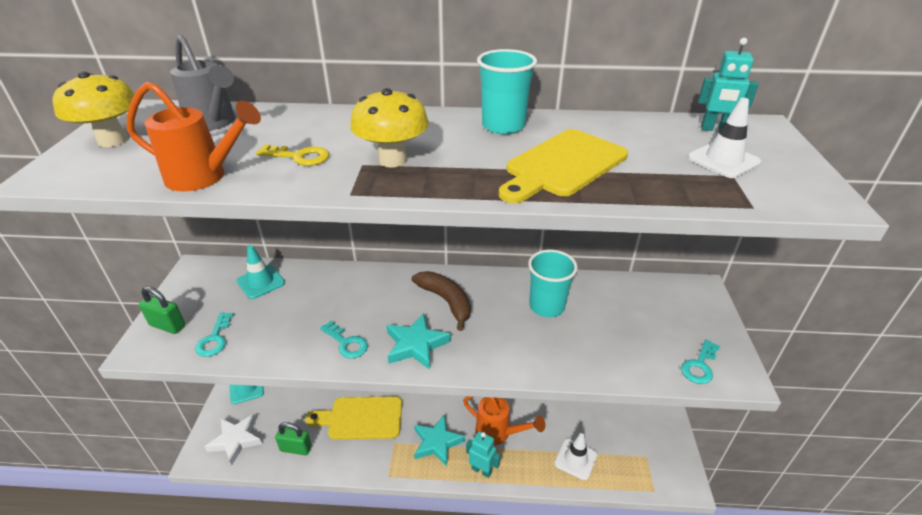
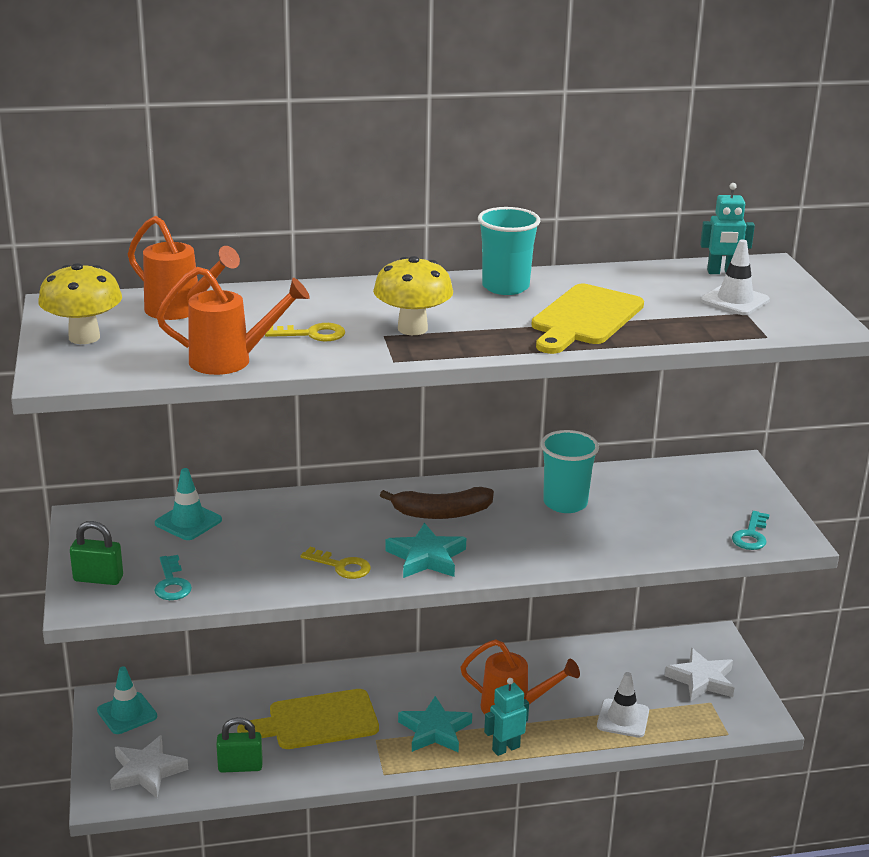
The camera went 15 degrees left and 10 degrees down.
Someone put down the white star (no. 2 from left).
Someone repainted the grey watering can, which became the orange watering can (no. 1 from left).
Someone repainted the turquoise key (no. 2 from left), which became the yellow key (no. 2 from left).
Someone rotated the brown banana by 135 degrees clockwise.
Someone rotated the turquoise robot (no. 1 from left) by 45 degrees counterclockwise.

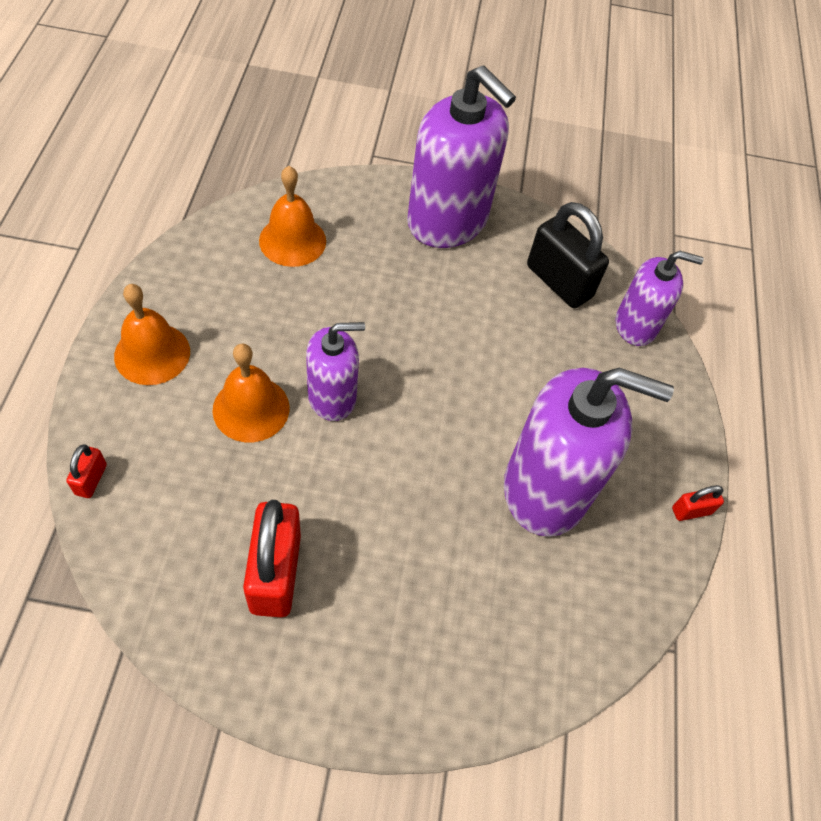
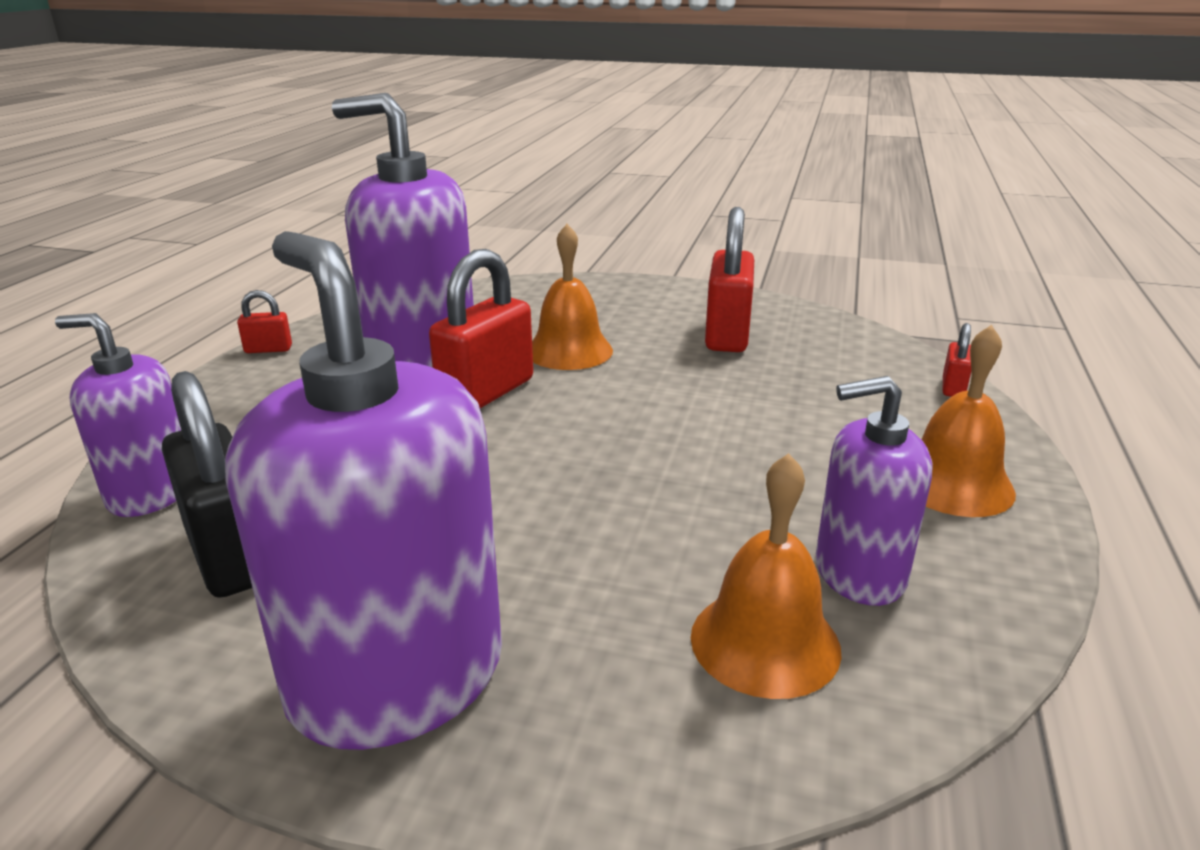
The camera went 165 degrees left and 30 degrees down.
Someone put down the red padlock (no. 2 from left).
Someone carried the orange bell (no. 2 from left in the first image).
Someone carried the purple soap dispenser (no. 1 from left in the first image).

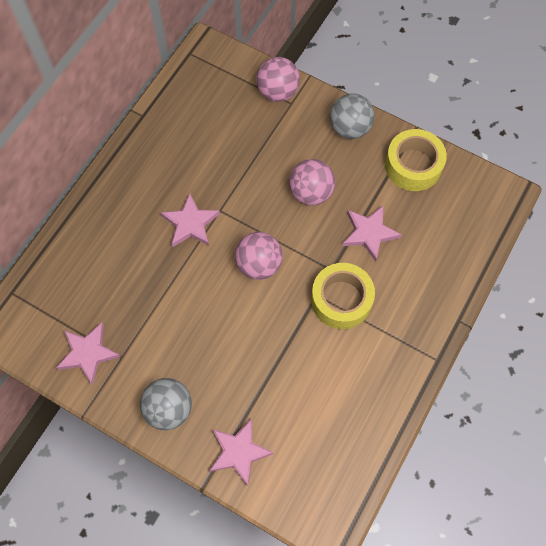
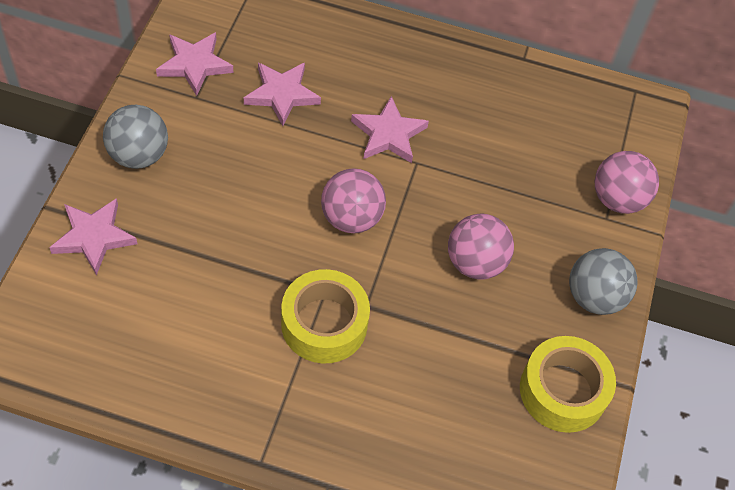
The camera went 70 degrees right and 10 degrees down.
Someone carried the pink star (no. 4 from left in the first image).

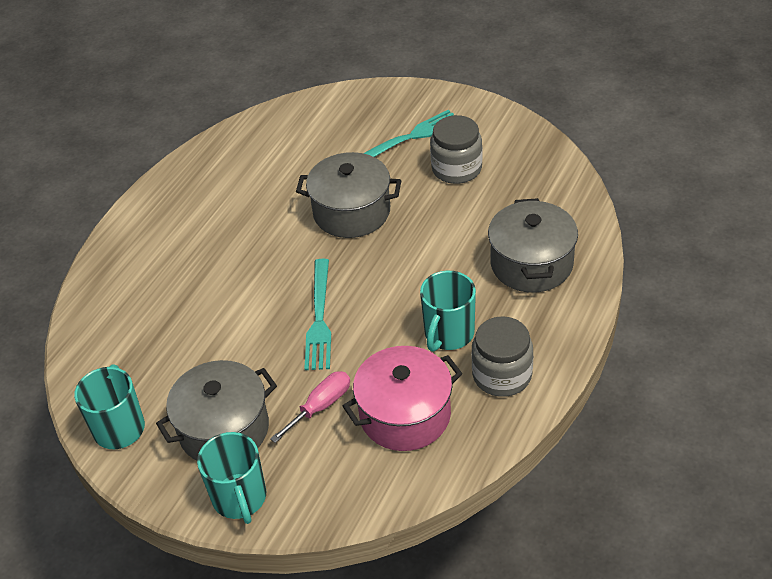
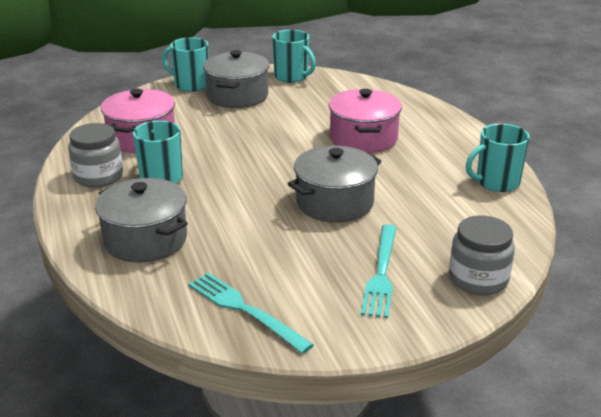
The camera went 130 degrees right and 15 degrees down.
Someone took away the pink screwdriver.
Someone put down the pink pot (no. 2 from left).
Someone put down the turquoise mug (no. 4 from left).
Someone carried the turquoise fork (no. 1 from left).
Someone carried the grey jar (no. 1 from left in the first image).

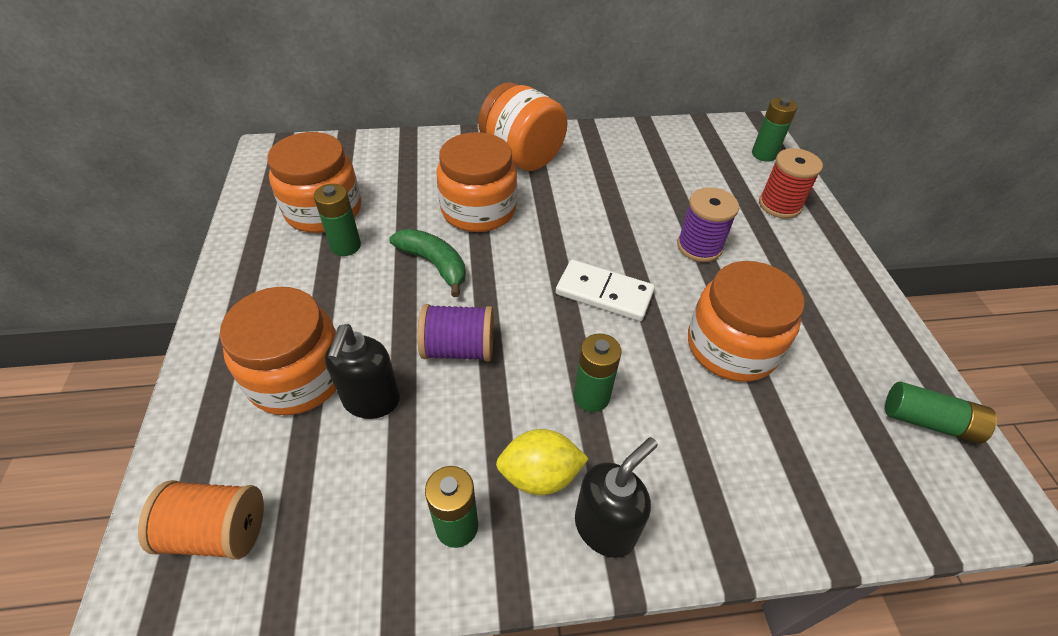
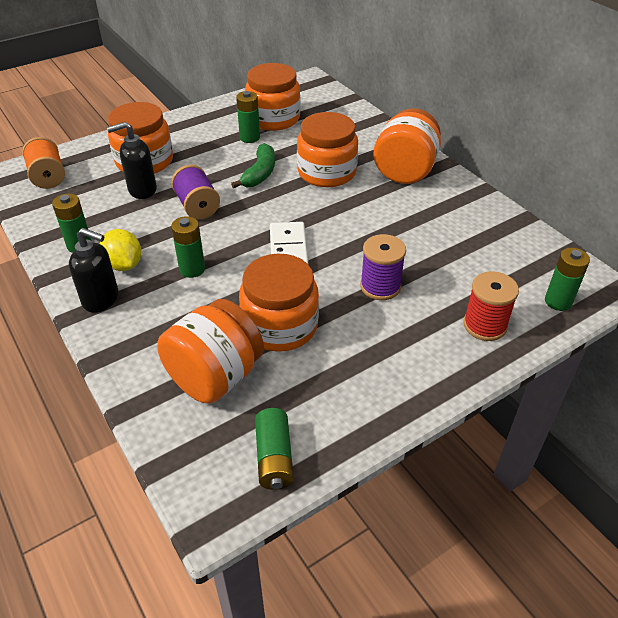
The camera went 65 degrees right and 5 degrees down.
Someone put down the orange jar (no. 2 from left).

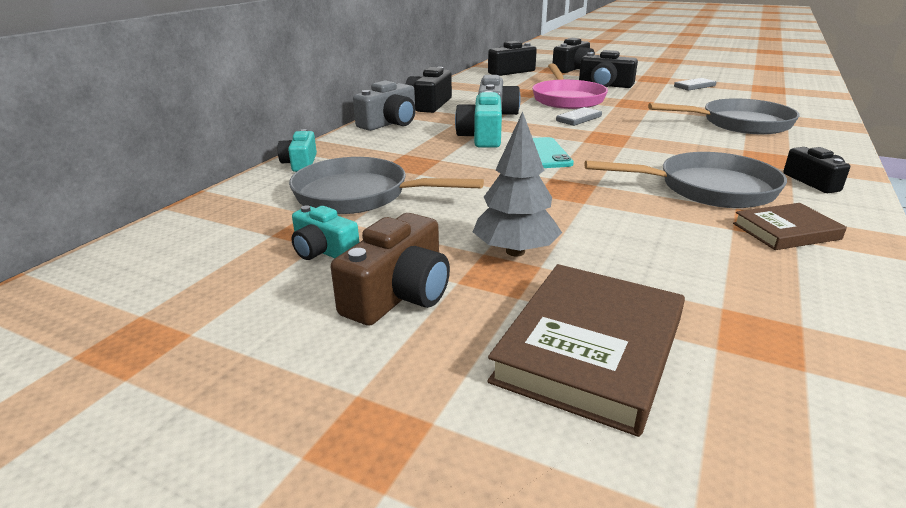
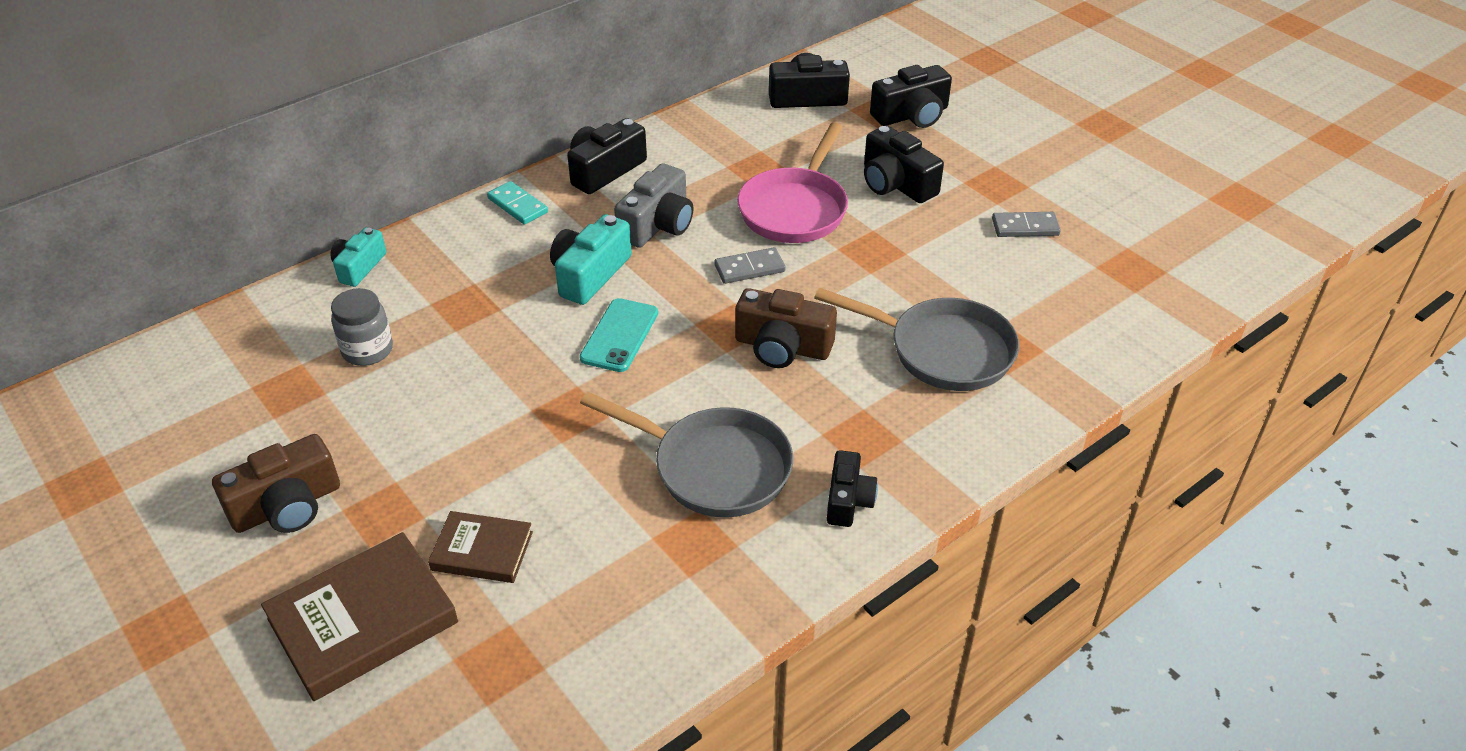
The camera went 25 degrees right and 15 degrees up.
Someone took away the turquoise camera (no. 2 from left).
Someone took away the grey tree.
Someone put down the brown camera (no. 2 from left).
Someone carried the brown book (no. 2 from left).
Someone swapped the grey pan (no. 1 from left) for the grey jar.
Someone swapped the grey camera (no. 1 from left) for the turquoise domino.

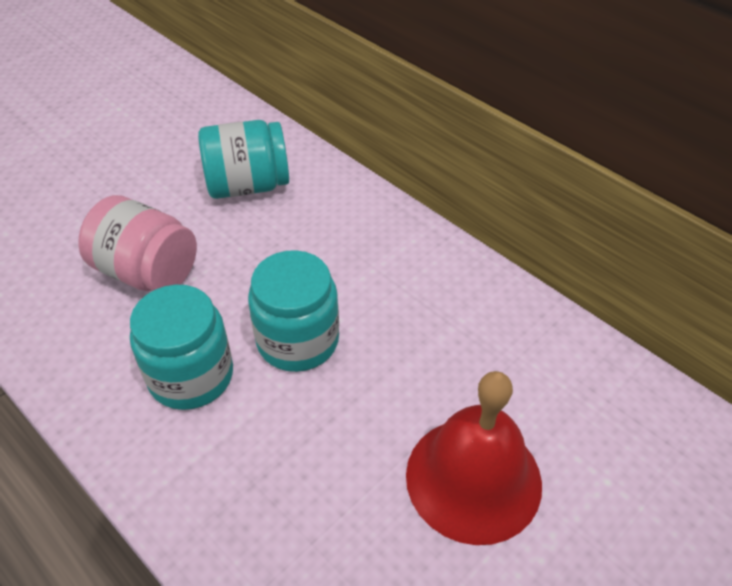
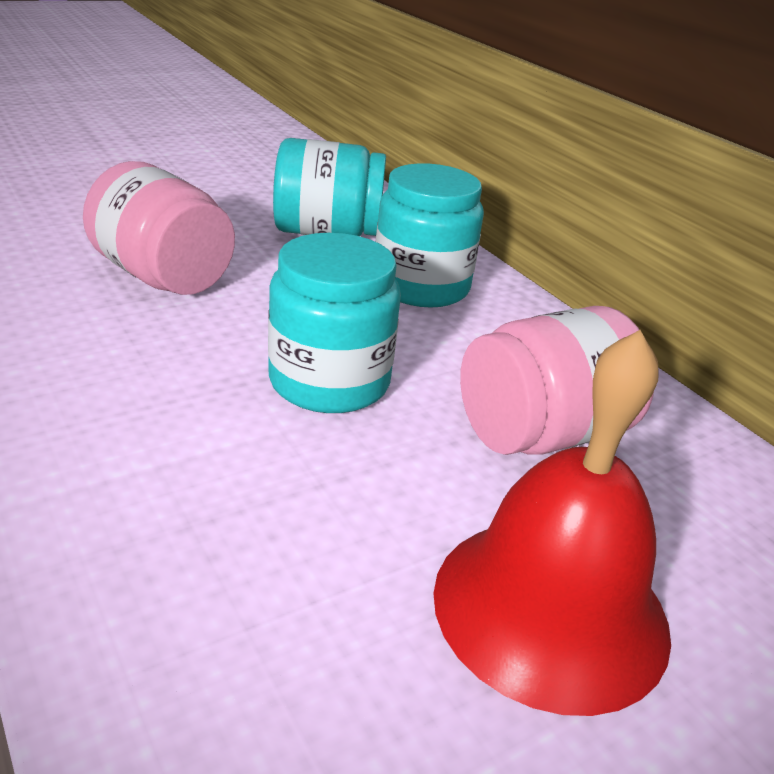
The camera went 10 degrees right and 15 degrees down.
Someone put down the pink jar (no. 2 from left).
Someone carried the turquoise jar (no. 1 from left in the first image).

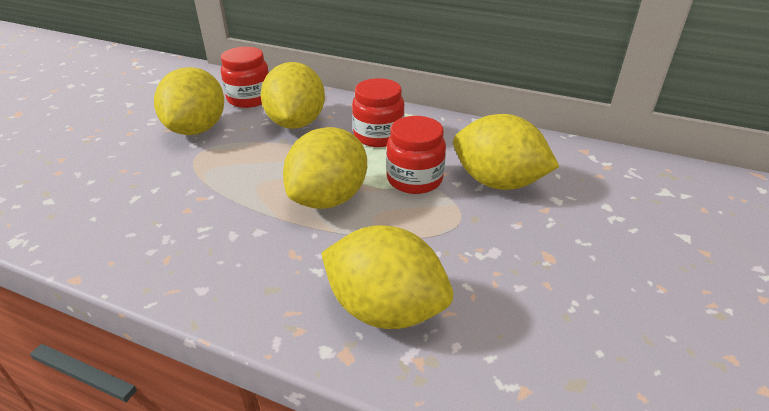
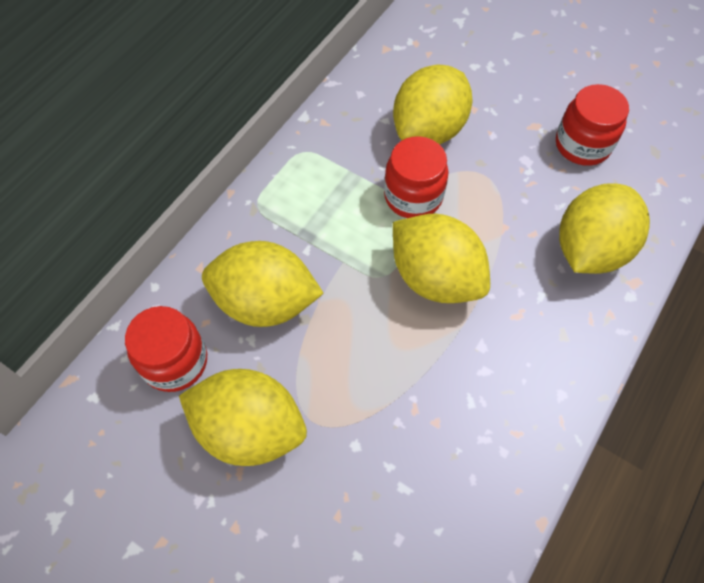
The camera went 80 degrees left and 25 degrees up.
Someone carried the red jar (no. 2 from left in the first image).

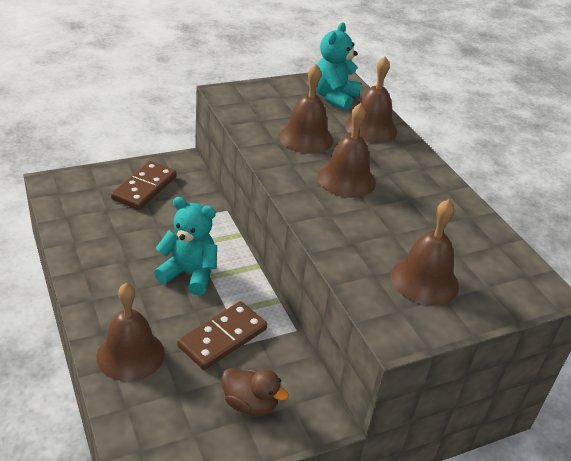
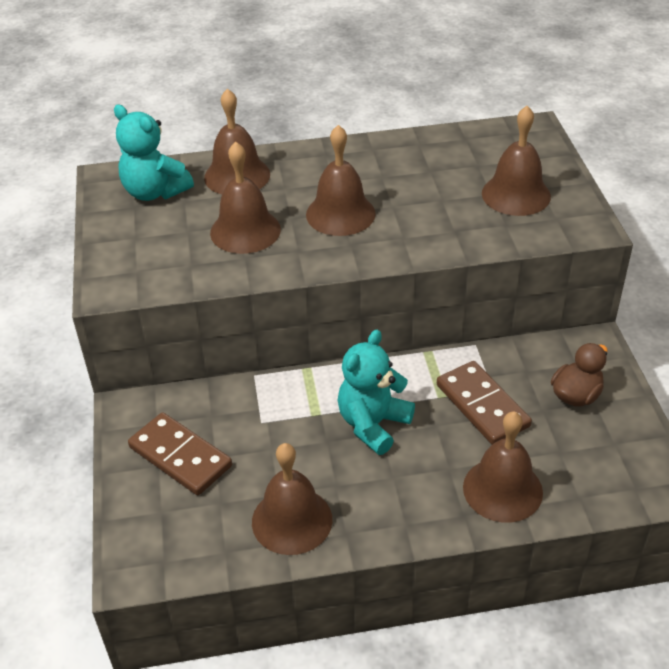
The camera went 70 degrees left and 5 degrees up.
Someone put down the brown bell (no. 3 from left).

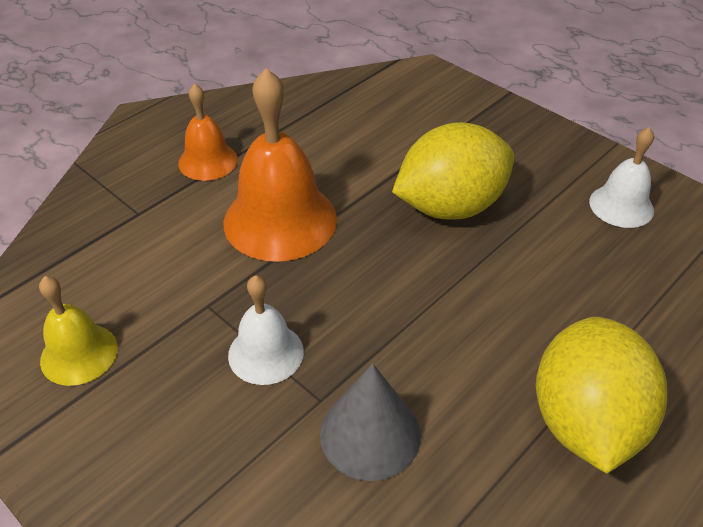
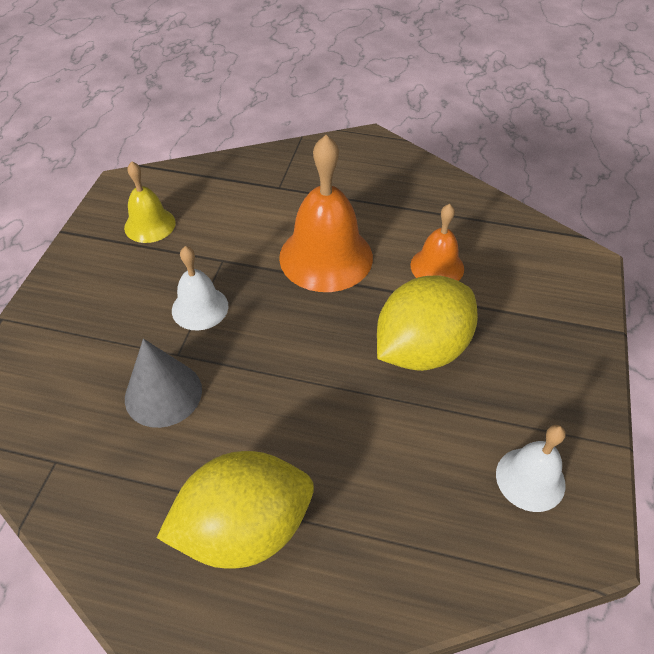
The camera went 60 degrees right and 5 degrees up.
Someone carried the orange bell (no. 1 from left in the first image).
Someone rotated the yellow lemon (no. 1 from left in the first image) by 75 degrees counterclockwise.

